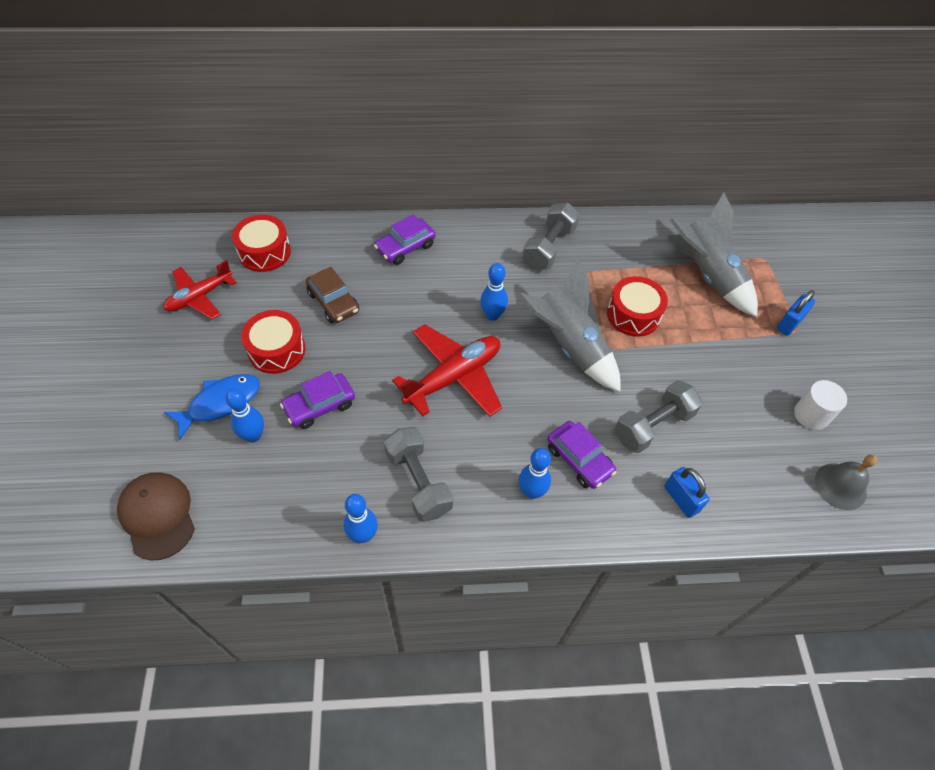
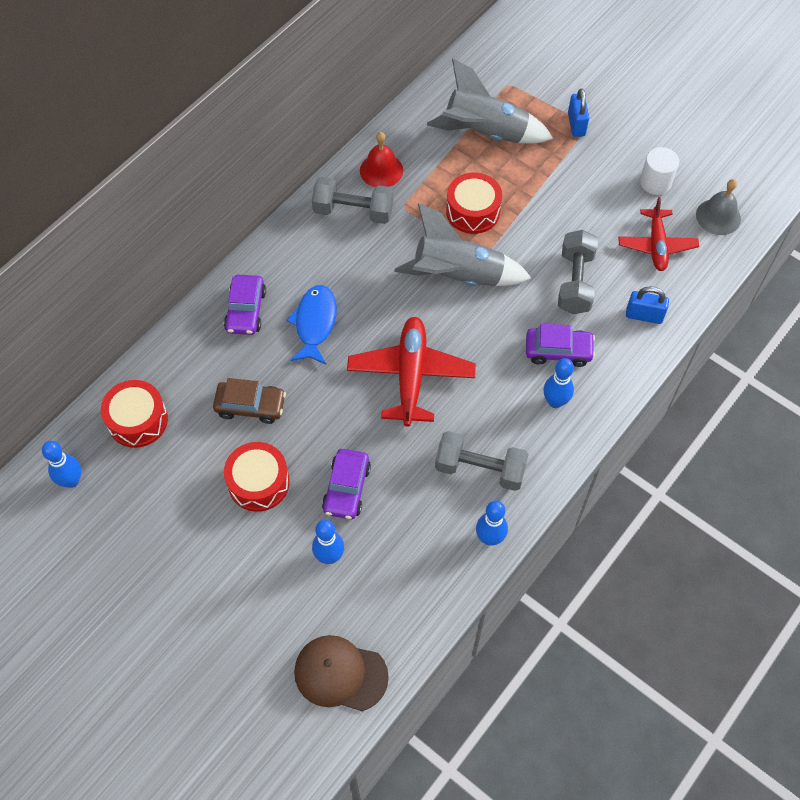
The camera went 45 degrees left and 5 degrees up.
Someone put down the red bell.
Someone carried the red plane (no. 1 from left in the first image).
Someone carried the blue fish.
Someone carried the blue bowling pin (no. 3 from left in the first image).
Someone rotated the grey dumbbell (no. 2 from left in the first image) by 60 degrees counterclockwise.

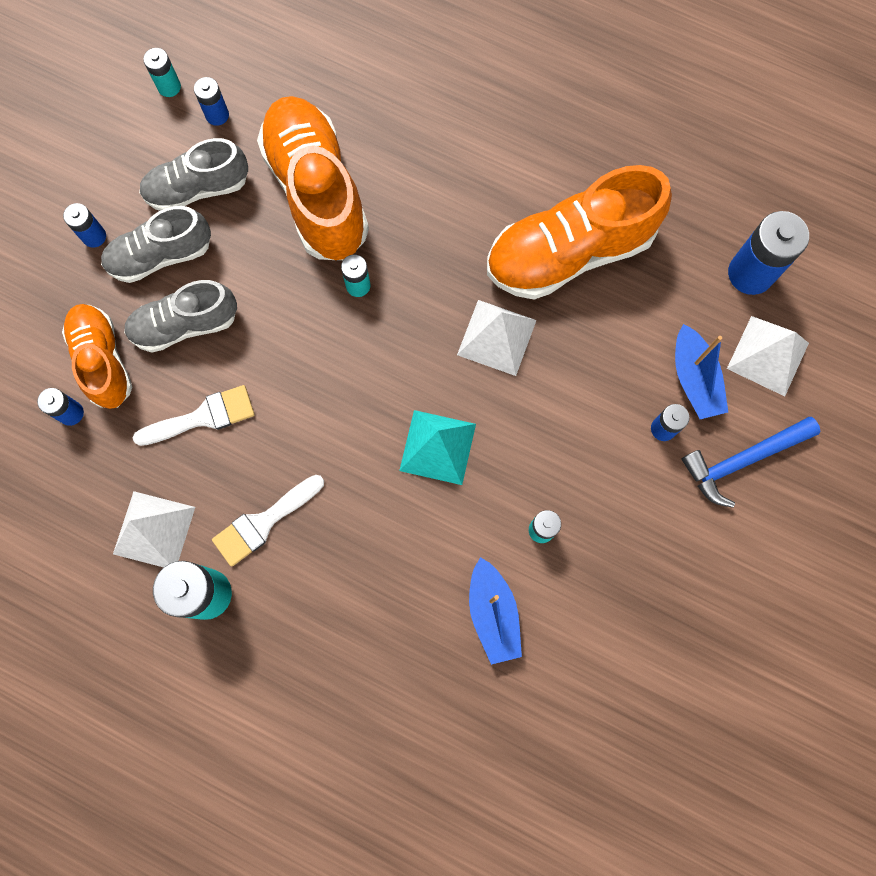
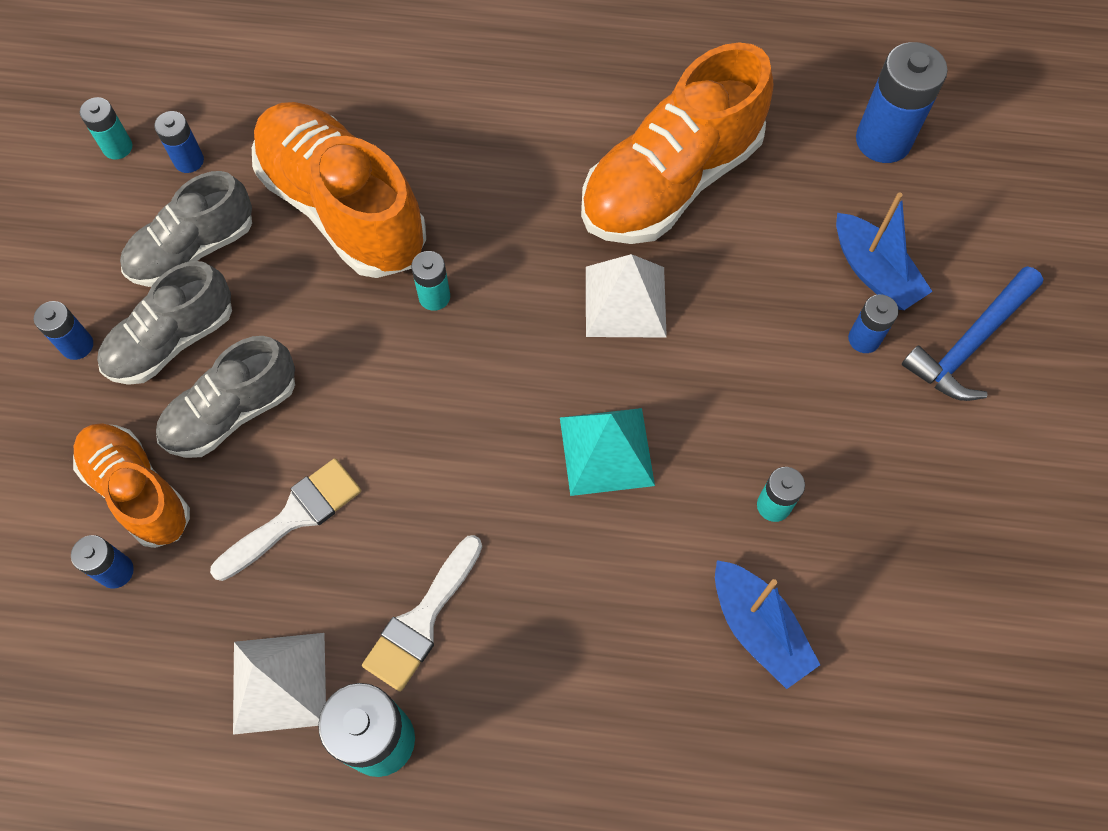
The camera went 20 degrees left and 10 degrees down.
Someone took away the white pyramid (no. 3 from left).

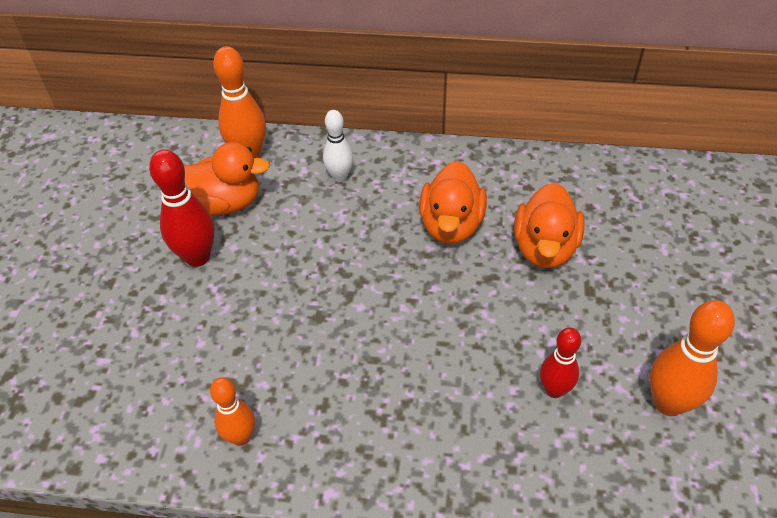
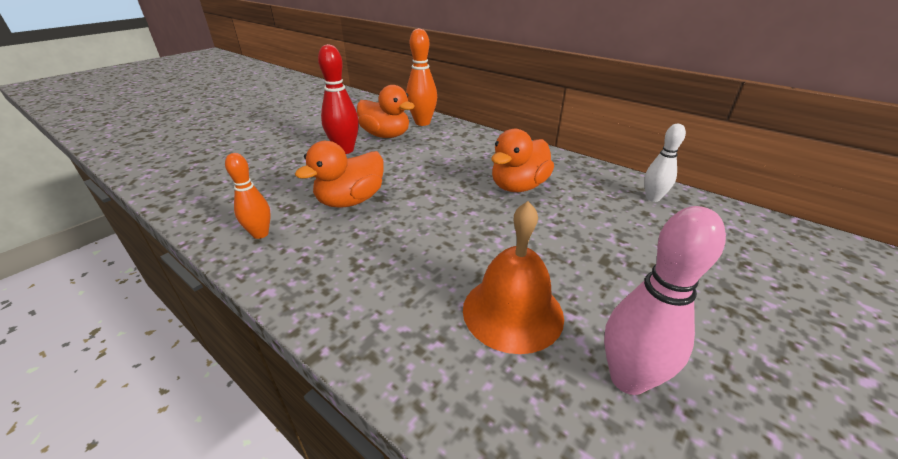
The camera went 30 degrees right and 15 degrees down.
Someone carried the white bowling pin.
Someone carried the orange duck (no. 3 from left in the first image).
Someone swapped the red bowling pin (no. 2 from left) for the orange bell.
Someone repainted the orange bowling pin (no. 3 from left), which became the pink bowling pin.

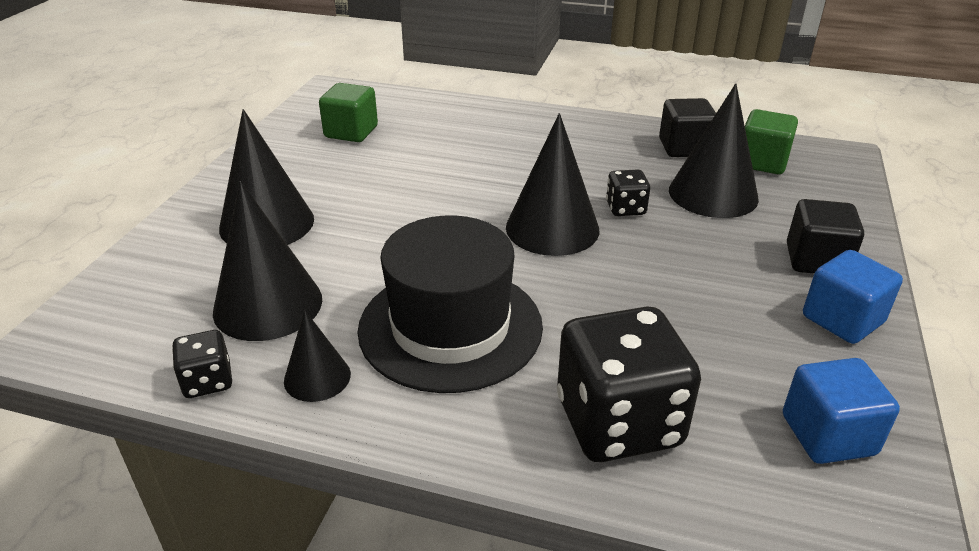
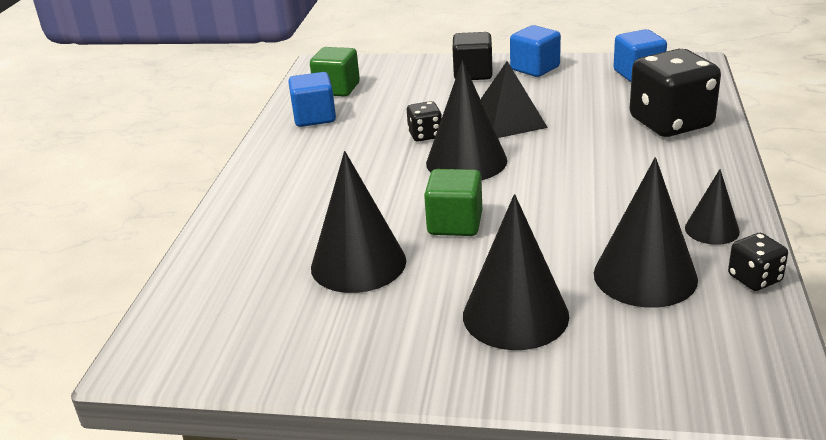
The camera went 95 degrees left and 5 degrees down.
Someone took away the black hat.
Someone put down the black pyramid.
Someone carried the green cube (no. 1 from left in the first image).
Someone carried the black cone (no. 5 from left in the first image).
Someone repainted the black cube (no. 1 from left), which became the blue cube (no. 1 from left).

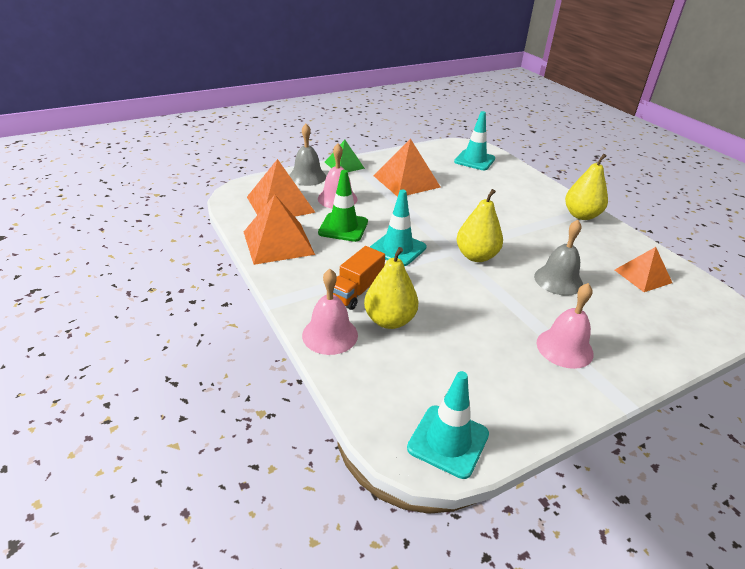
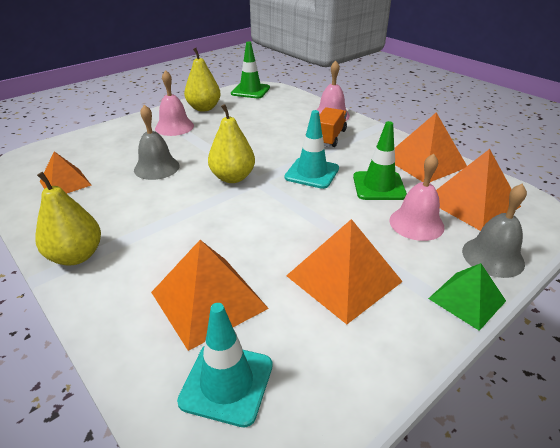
The camera went 170 degrees right and 0 degrees up.
Someone put down the orange pyramid (no. 2 from left).
Someone carried the yellow pear (no. 1 from left in the first image).
Someone repainted the turquoise traffic cone (no. 2 from left), which became the green traffic cone (no. 1 from left).

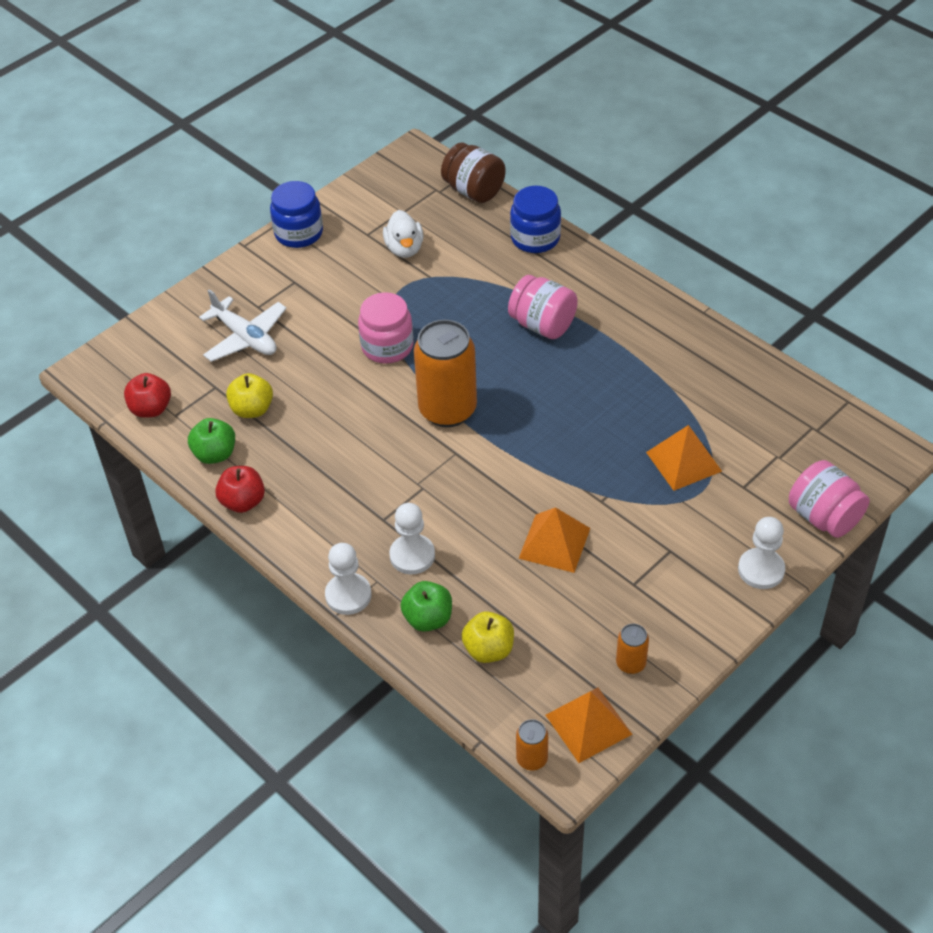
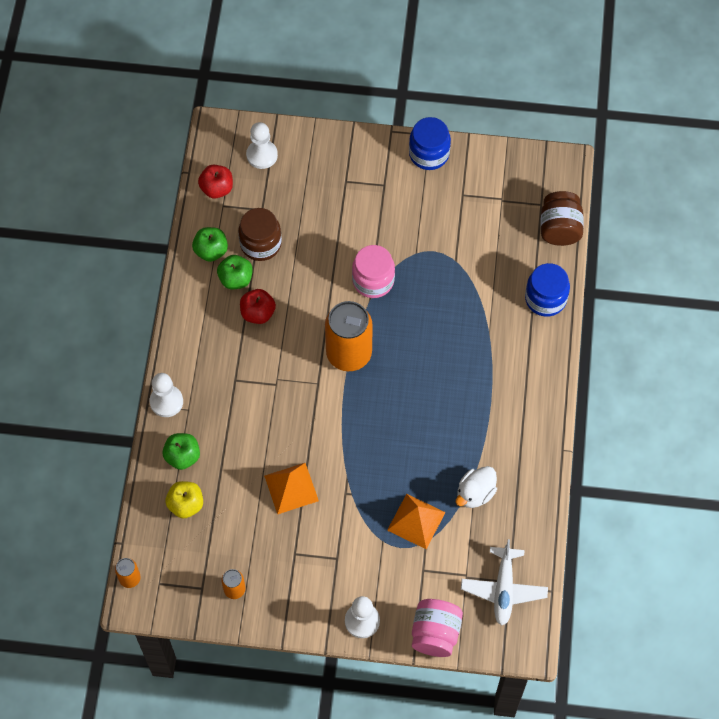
The camera went 50 degrees right and 15 degrees up.
Someone took away the pink jar (no. 2 from left).
Someone took away the orange pyramid (no. 2 from left).
Someone put down the green apple (no. 3 from left).
Someone carried the white plane.
Someone carried the red apple (no. 2 from left).
Someone carried the white duck.
Someone carried the white pawn (no. 2 from left).
Someone swapped the yellow apple (no. 1 from left) for the brown jar (no. 1 from left).

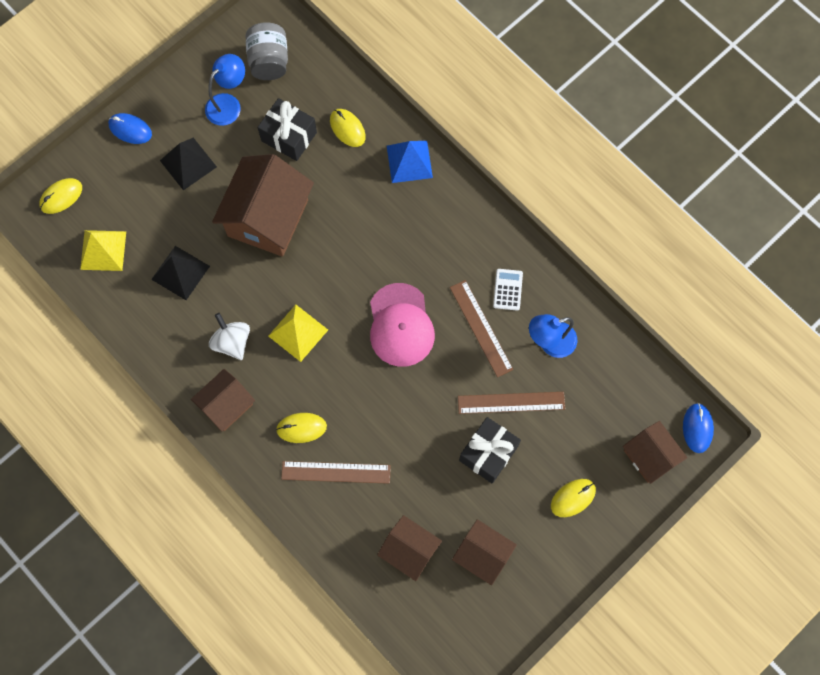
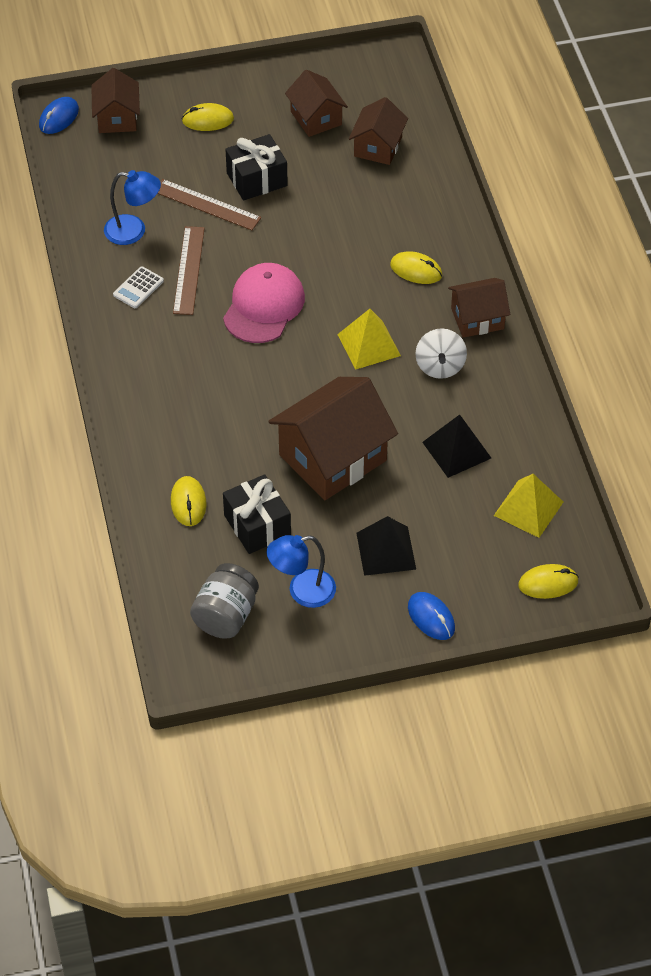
The camera went 150 degrees left and 20 degrees down.
Someone took away the brown ruler (no. 1 from left).
Someone took away the blue pyramid.
Someone rotated the brown house (no. 3 from left in the first image) by 45 degrees clockwise.

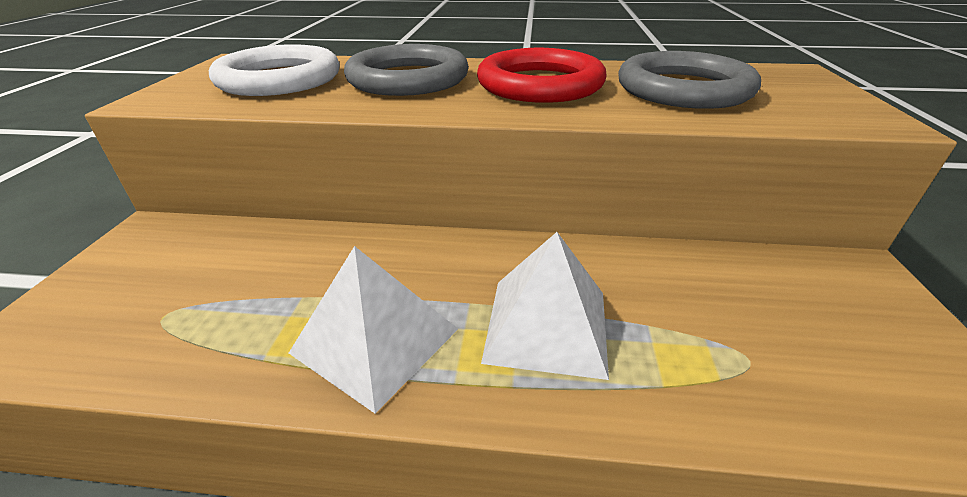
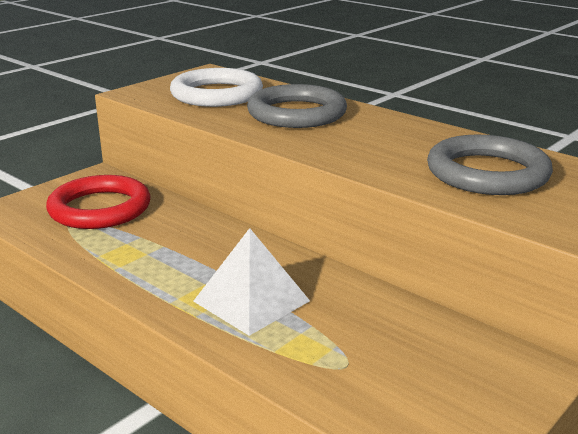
The camera went 35 degrees right and 10 degrees down.
Someone took away the white pyramid (no. 1 from left).
Someone carried the red ring.

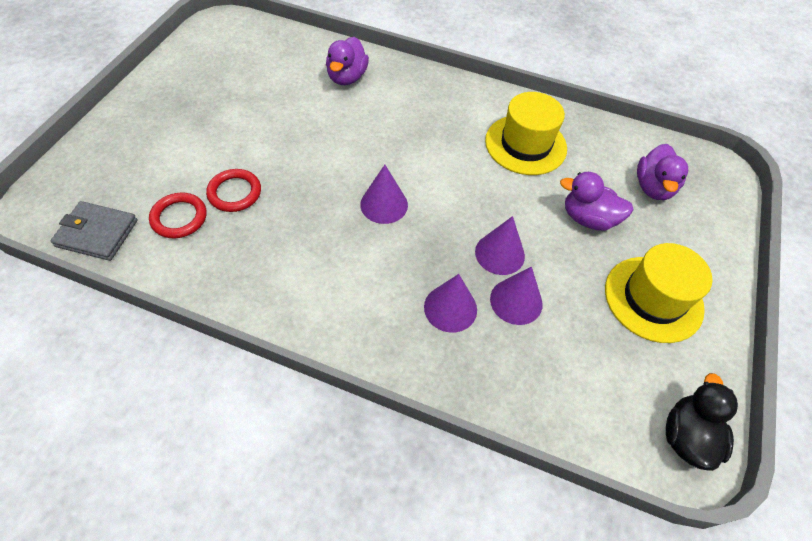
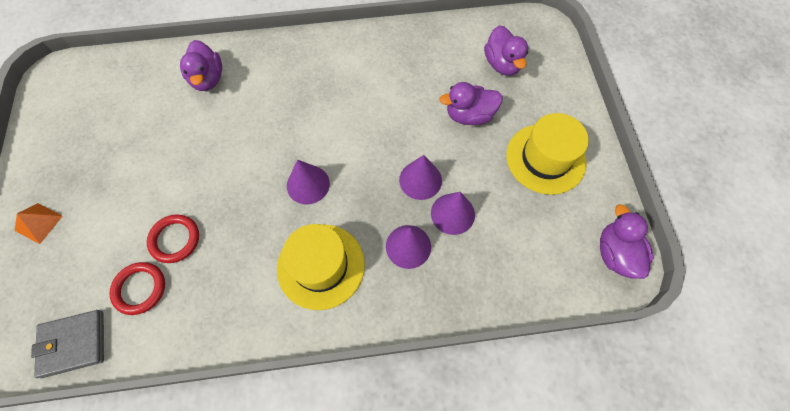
The camera went 25 degrees left and 10 degrees up.
Someone put down the orange pyramid.
Someone carried the yellow hat (no. 1 from left).
Someone repainted the black duck, which became the purple duck (no. 4 from left).

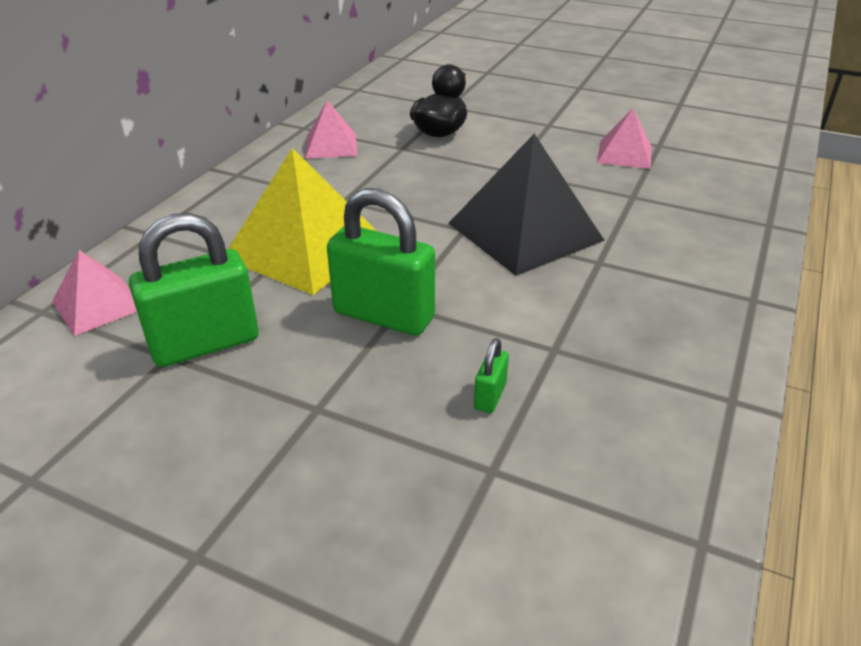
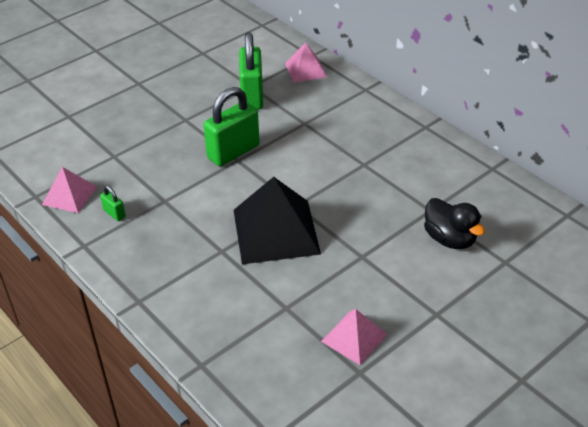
The camera went 115 degrees right and 5 degrees up.
Someone took away the yellow pyramid.
Someone carried the pink pyramid (no. 2 from left in the first image).
Someone carried the green padlock (no. 3 from left in the first image).

